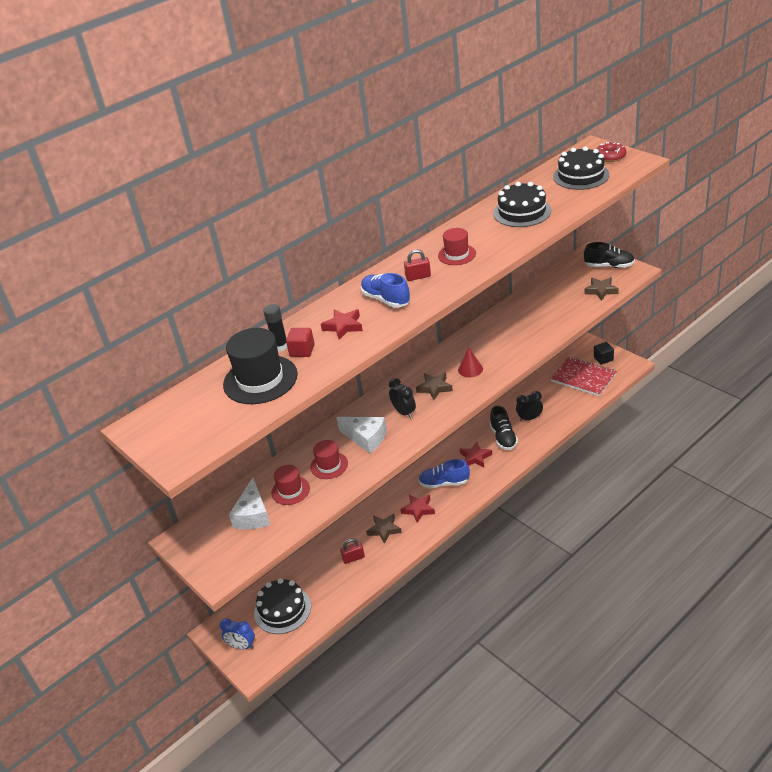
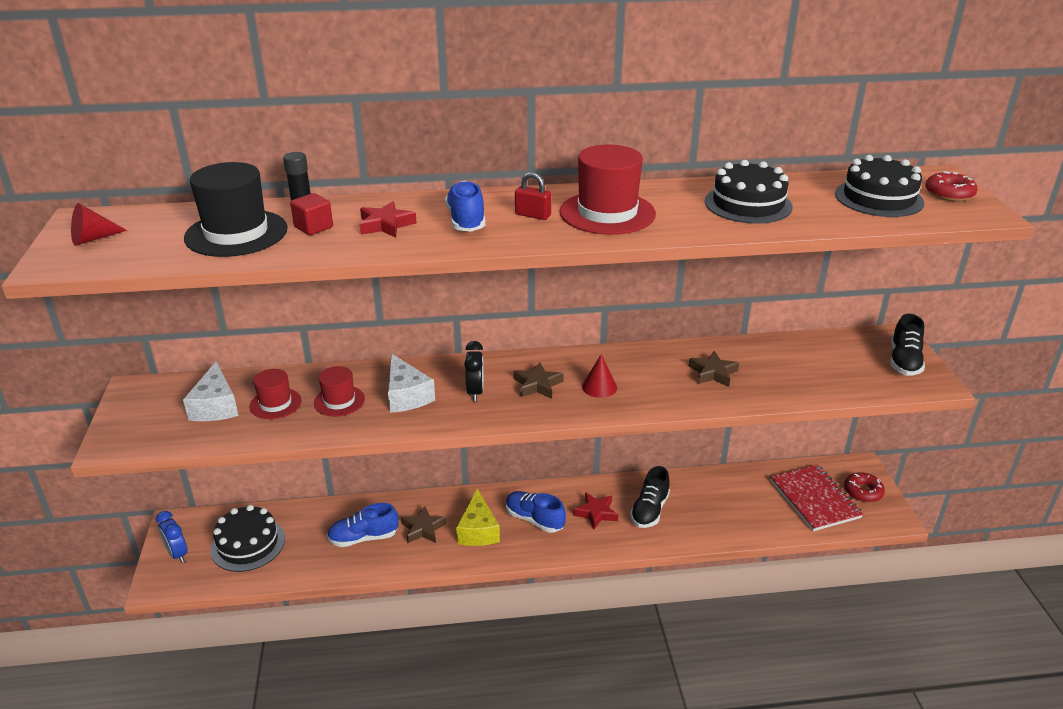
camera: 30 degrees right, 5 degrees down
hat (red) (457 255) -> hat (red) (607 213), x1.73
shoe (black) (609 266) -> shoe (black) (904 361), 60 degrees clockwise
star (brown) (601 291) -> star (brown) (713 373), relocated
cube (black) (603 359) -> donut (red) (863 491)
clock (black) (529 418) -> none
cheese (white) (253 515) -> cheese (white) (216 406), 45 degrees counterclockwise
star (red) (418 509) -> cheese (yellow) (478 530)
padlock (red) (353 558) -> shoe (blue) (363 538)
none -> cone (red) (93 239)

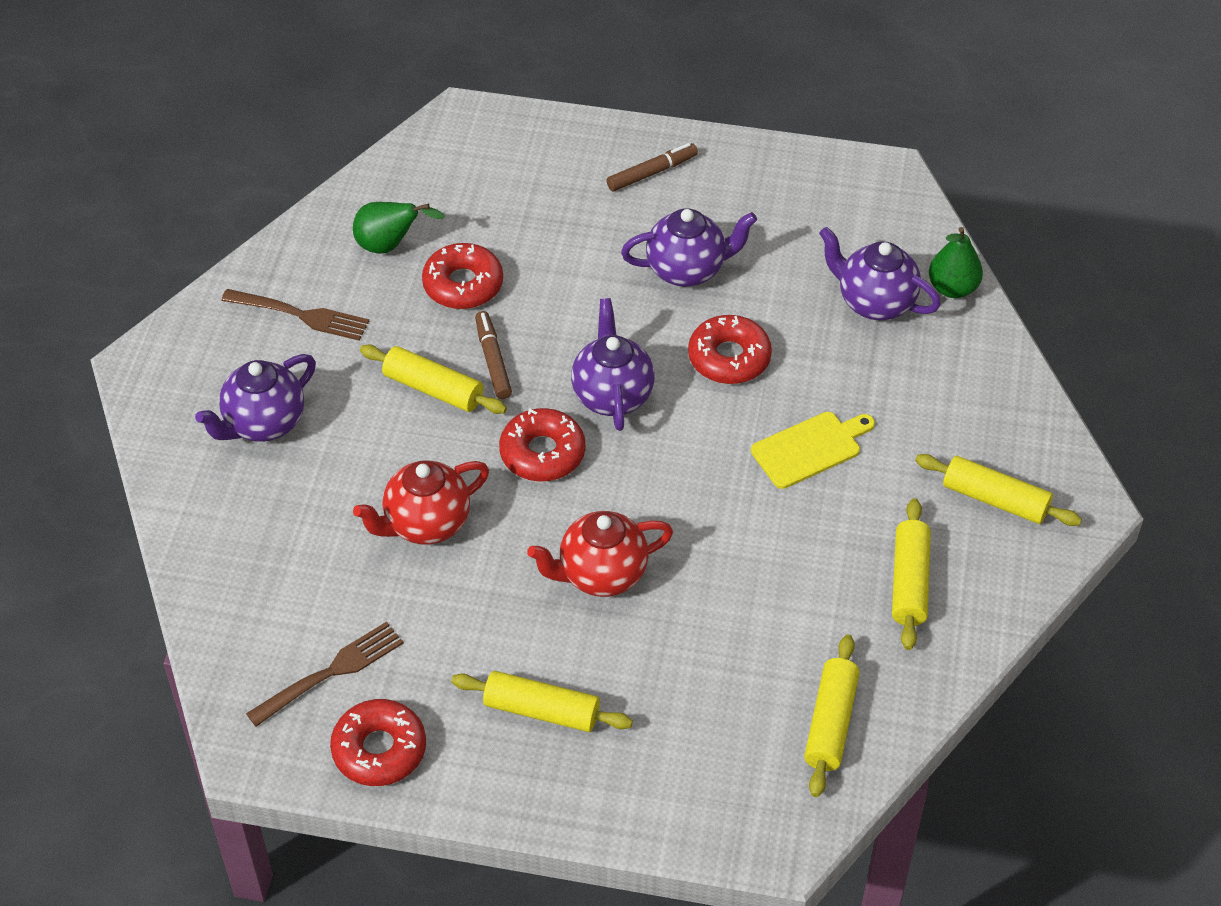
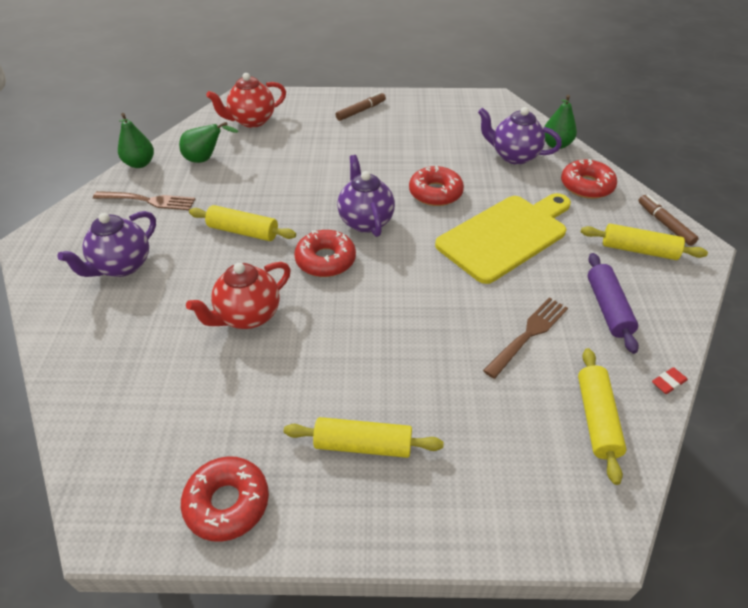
camera: 10 degrees left, 5 degrees down
teapot (purple) (687 270) -> none
donut (red) (463 284) -> donut (red) (586 186), relocated
marker (brown) (493 360) -> marker (brown) (664 224), relocated
cutting board (yellow) (810 448) -> cutting board (yellow) (505 236), x1.81
rolling pin (yellow) (909 582) -> rolling pin (purple) (607 308)
teapot (red) (601 574) -> teapot (red) (252 121), relocated
fork (brown) (330 673) -> fork (brown) (528 335), relocated
none -> pear (green) (140 163)
none -> eraser (red) (668 382)

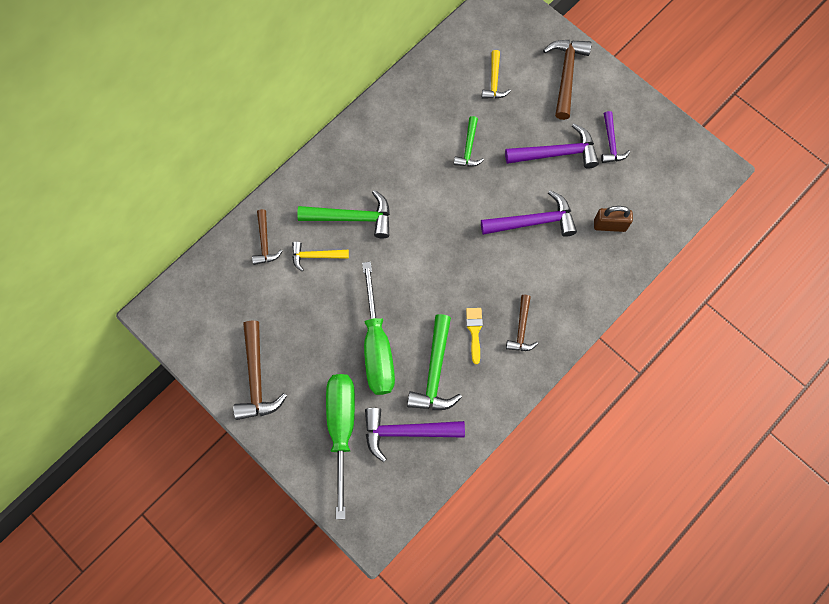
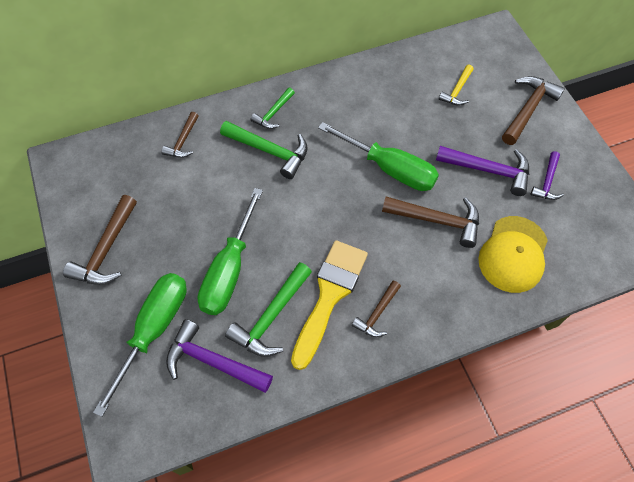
camera: 25 degrees right, 10 degrees down
hammer (green) (468 148) -> hammer (green) (273 113), relocated
hammer (purple) (533 221) -> hammer (brown) (437 221)
padlock (brown) (609 225) -> cap (yellow) (513 254)
hammer (yellow) (316 256) -> none
brush (yellow) (474 331) -> brush (yellow) (329 296), x2.24
none -> screwdriver (green) (389 168)

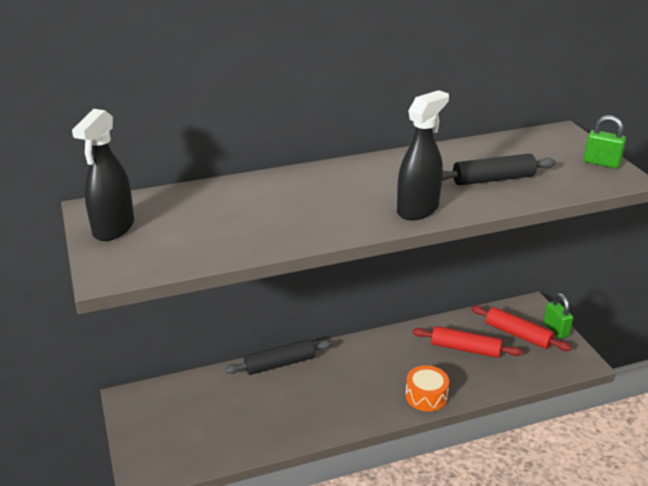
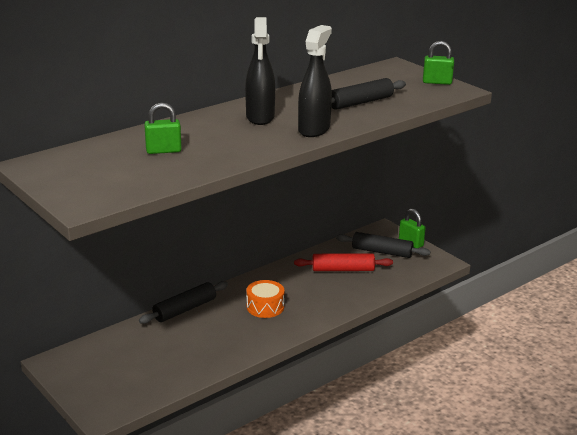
camera: 20 degrees left, 5 degrees down
spray bottle (black) (113 228) -> spray bottle (black) (260 117), relocated
rolling pin (red) (518 335) -> rolling pin (black) (382 252)
drum (orange) (426 396) -> drum (orange) (265 307), relocated
none -> padlock (green) (163 151)

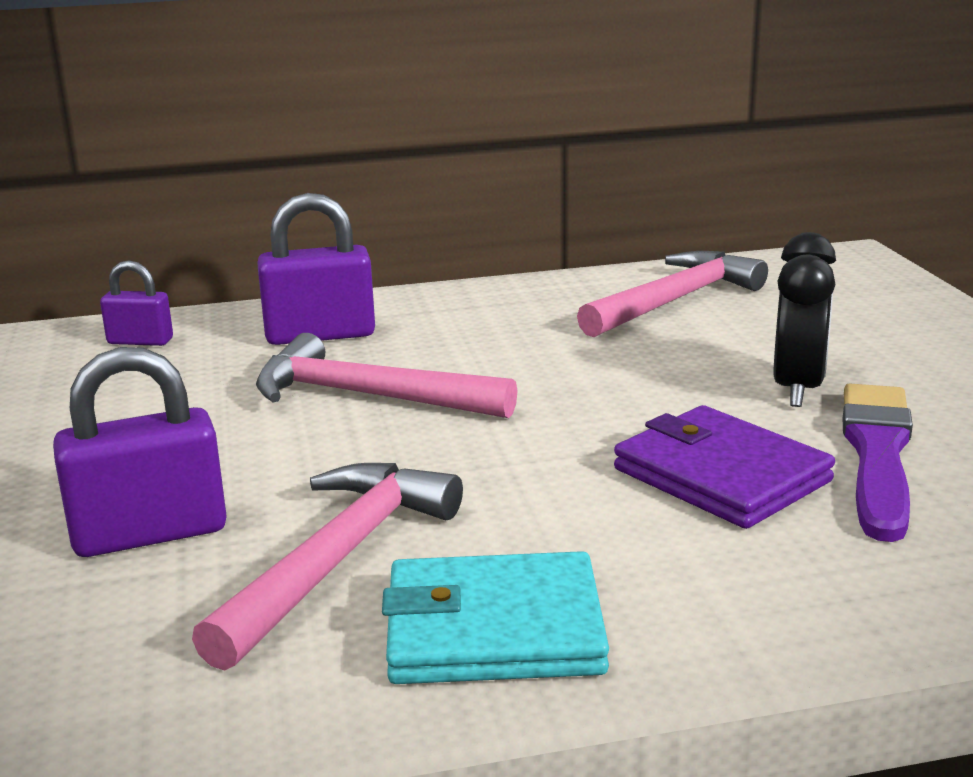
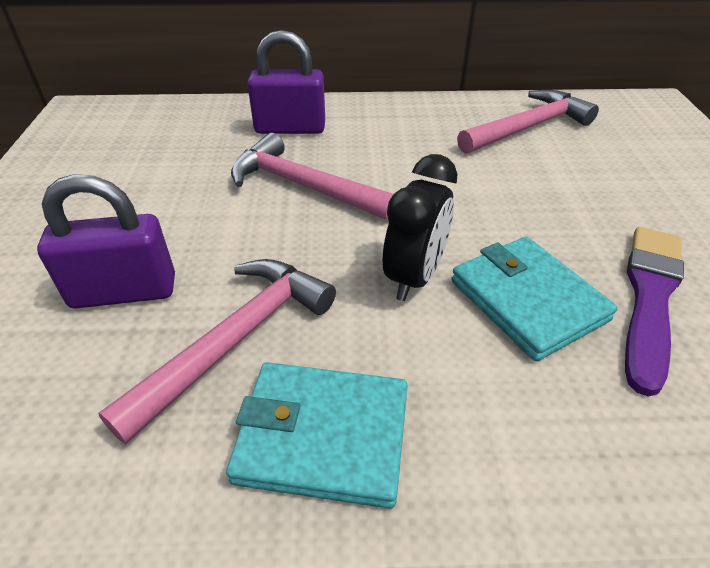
camera: 10 degrees right, 20 degrees up
clock (black) (797 389) -> clock (black) (414 277), relocated
padlock (purple) (140 341) -> none
wallet (purple) (721 475) -> wallet (turquoise) (527 300)

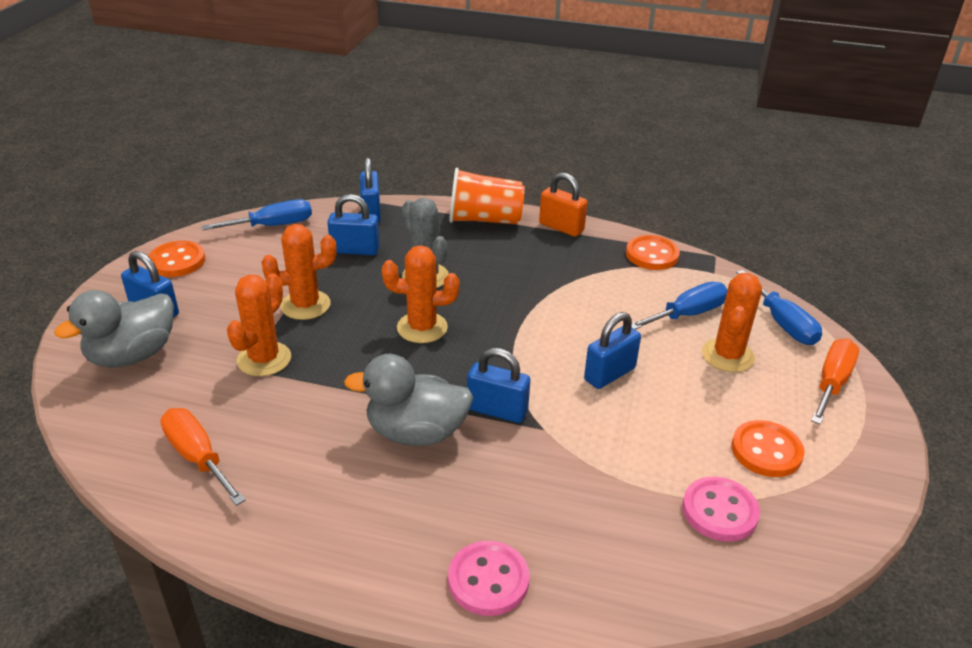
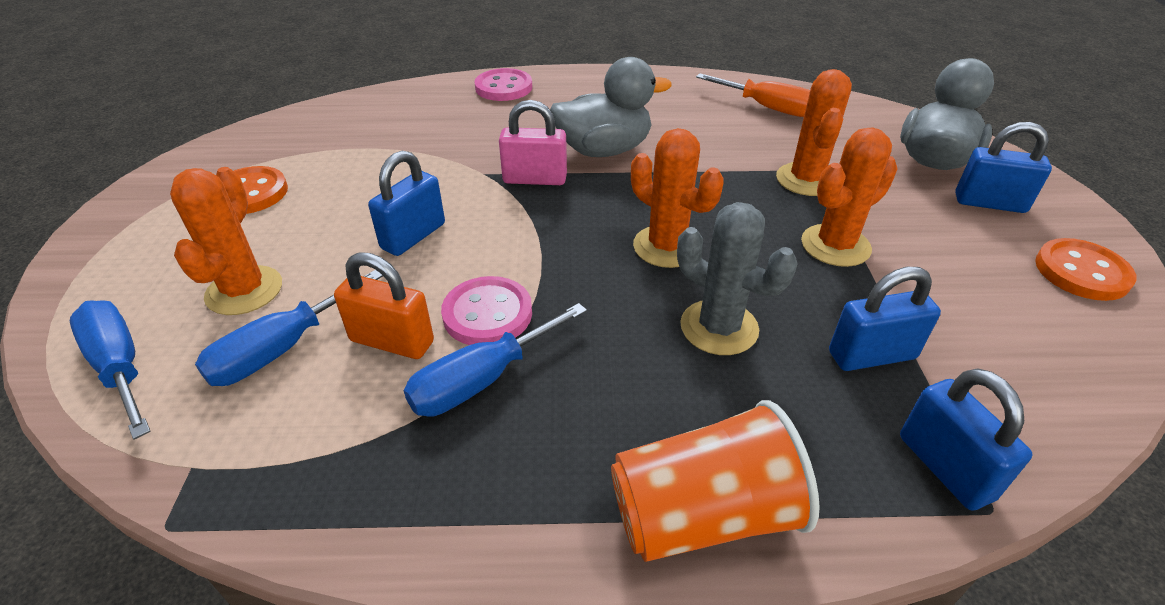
camera: 165 degrees right, 5 degrees up
padlock (orange) (561 227) -> padlock (orange) (392 341), relocated
screwdriver (blue) (273 226) -> screwdriver (blue) (482 380), relocated
button (orange) (652 255) -> none
cactus (orange) (422 328) -> cactus (orange) (667 246), 60 degrees clockwise
screwdriver (orange) (832 383) -> none
padlock (blue) (497 410) -> padlock (pink) (535 179)
button (pink) (719 511) -> button (pink) (487 314), relocated

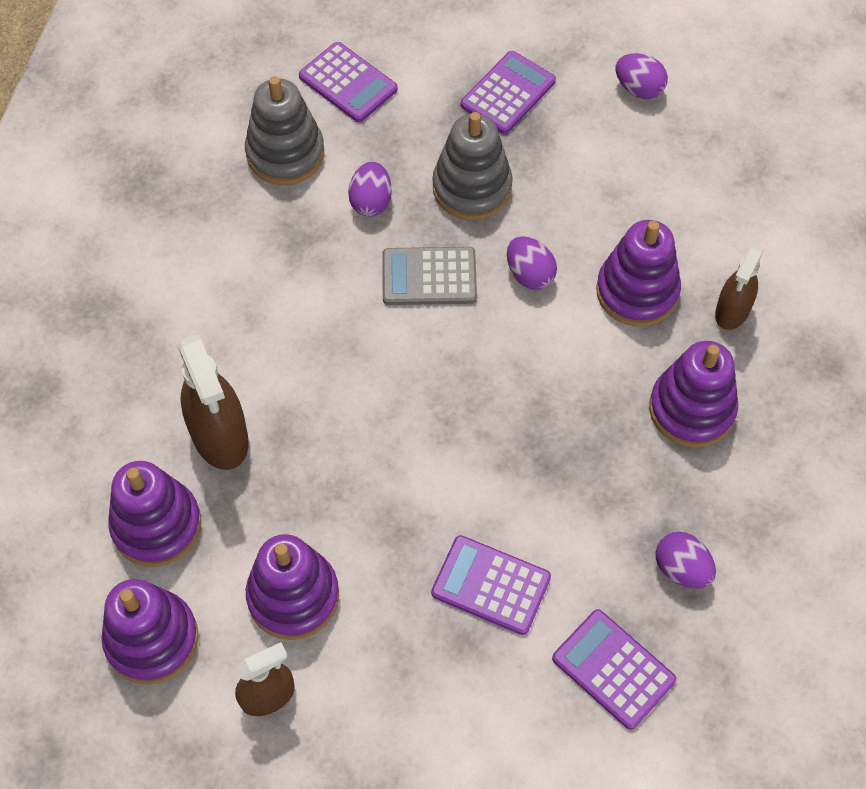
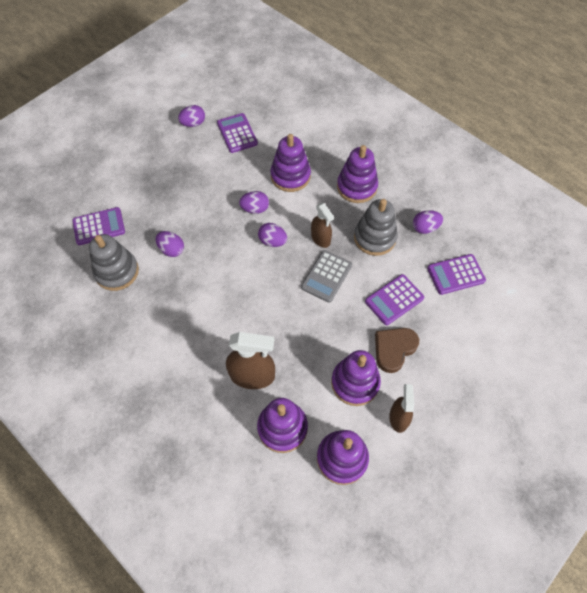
camera: 60 degrees left, 0 degrees up
calculator (purple) (508 93) -> calculator (purple) (237 133), relocated
stacking toy (grey) (472 188) -> stacking toy (grey) (374 238), relocated
spray bottle (brown) (732 311) -> spray bottle (brown) (320 238), relocated
calculator (grey) (429 277) -> calculator (grey) (326 276), relocated
none -> egg (purple) (272 241)
none -> heart (brown) (394 349)

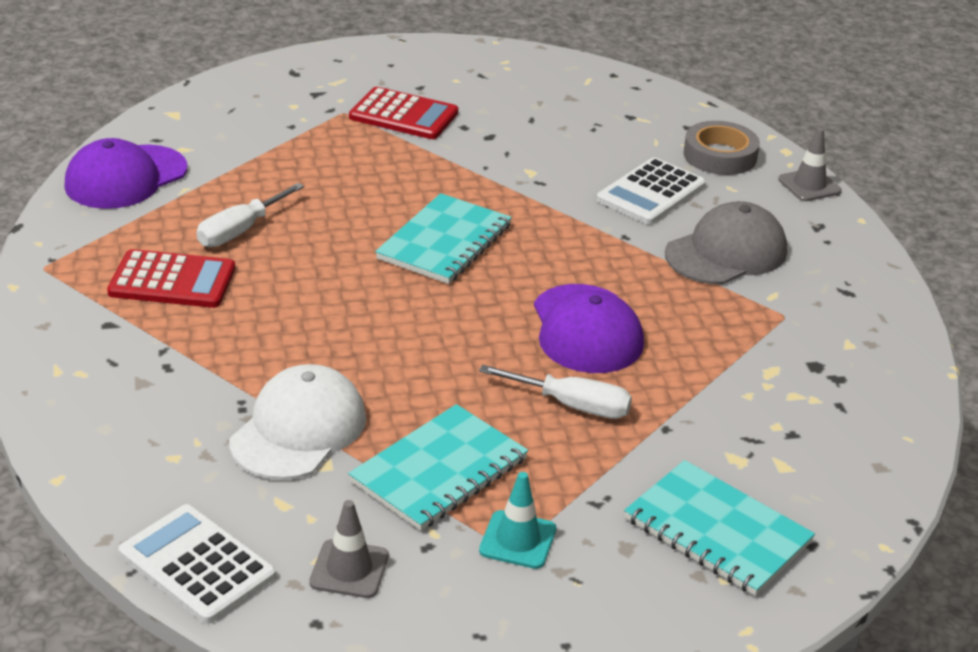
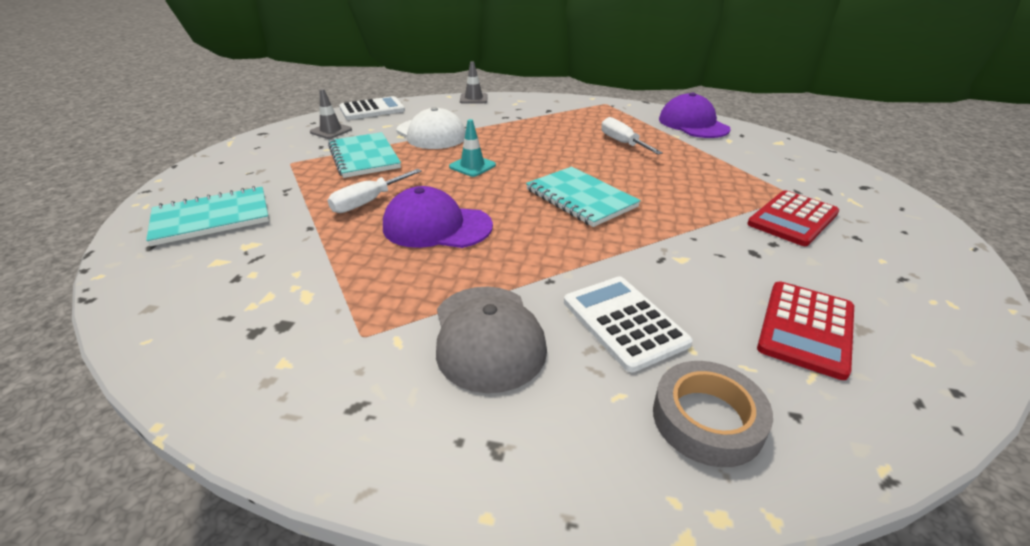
camera: 115 degrees right, 0 degrees up
traffic cone (grey) (809 185) -> traffic cone (grey) (473 99), relocated
calculator (red) (172 281) -> calculator (red) (806 328), relocated
traffic cone (turquoise) (518 540) -> traffic cone (turquoise) (472 166), relocated

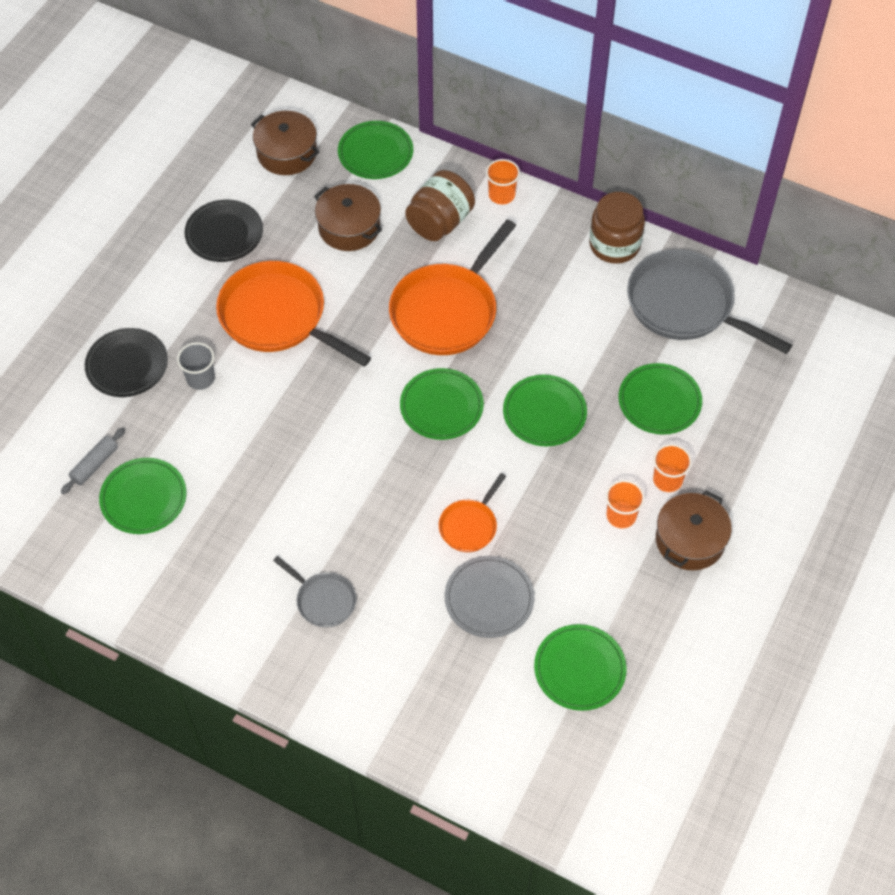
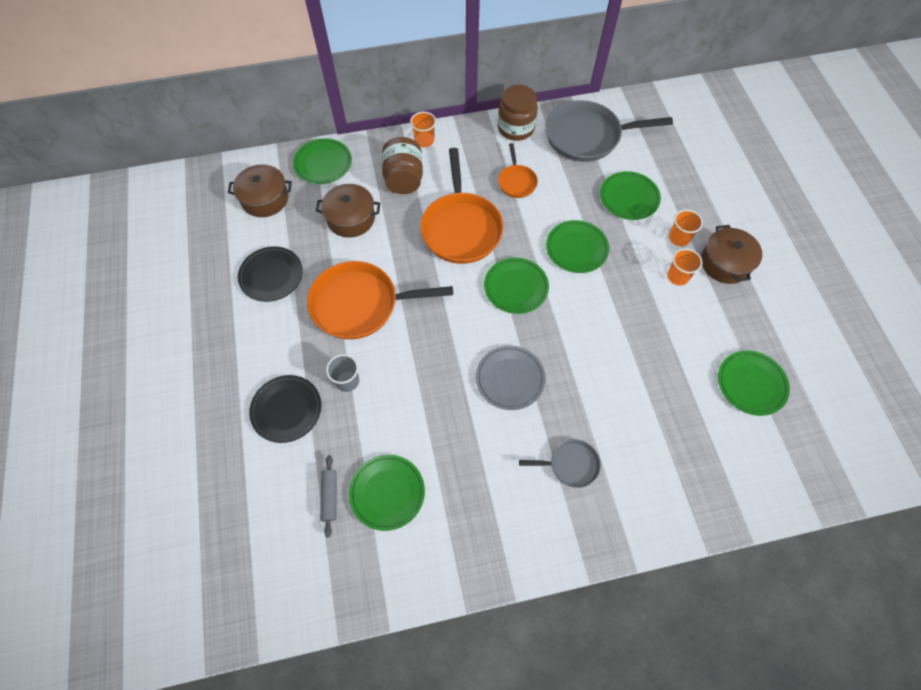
camera: 40 degrees left, 5 degrees up
pan (orange) (470 525) -> pan (orange) (517 182), relocated
plate (grey) (489 598) -> plate (grey) (510 378), relocated

